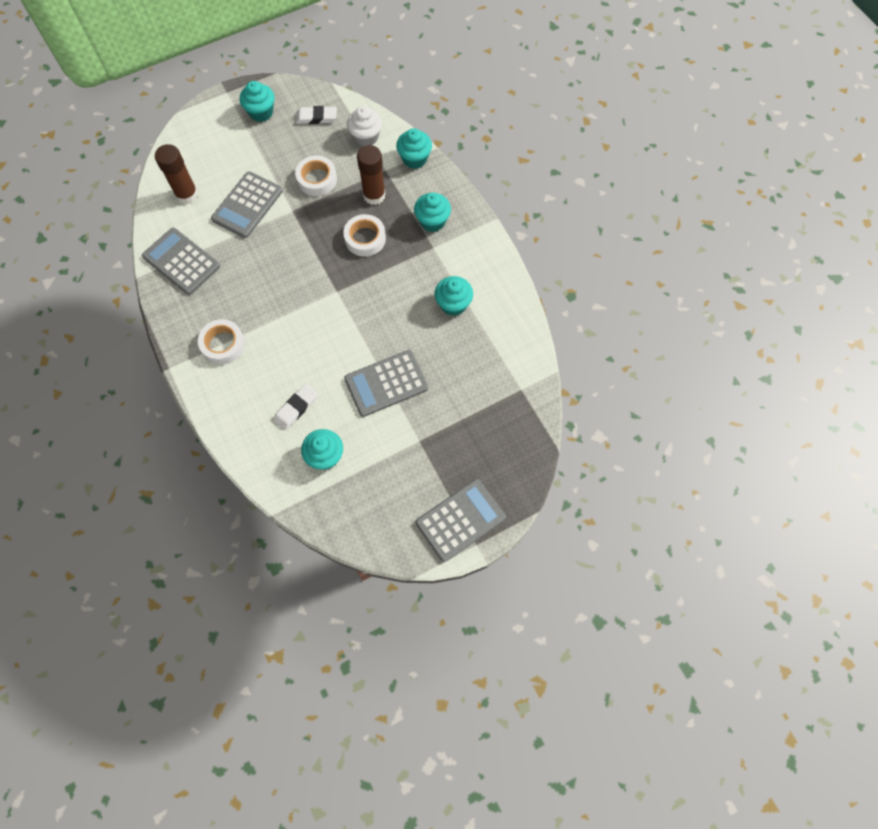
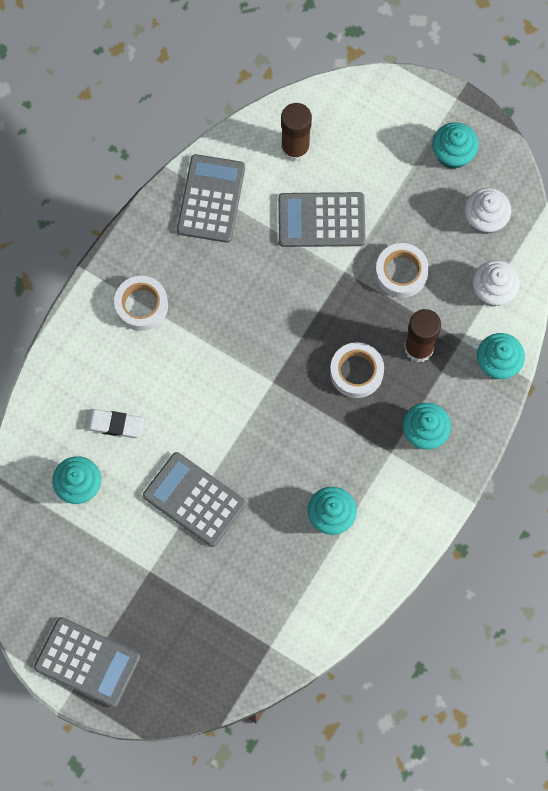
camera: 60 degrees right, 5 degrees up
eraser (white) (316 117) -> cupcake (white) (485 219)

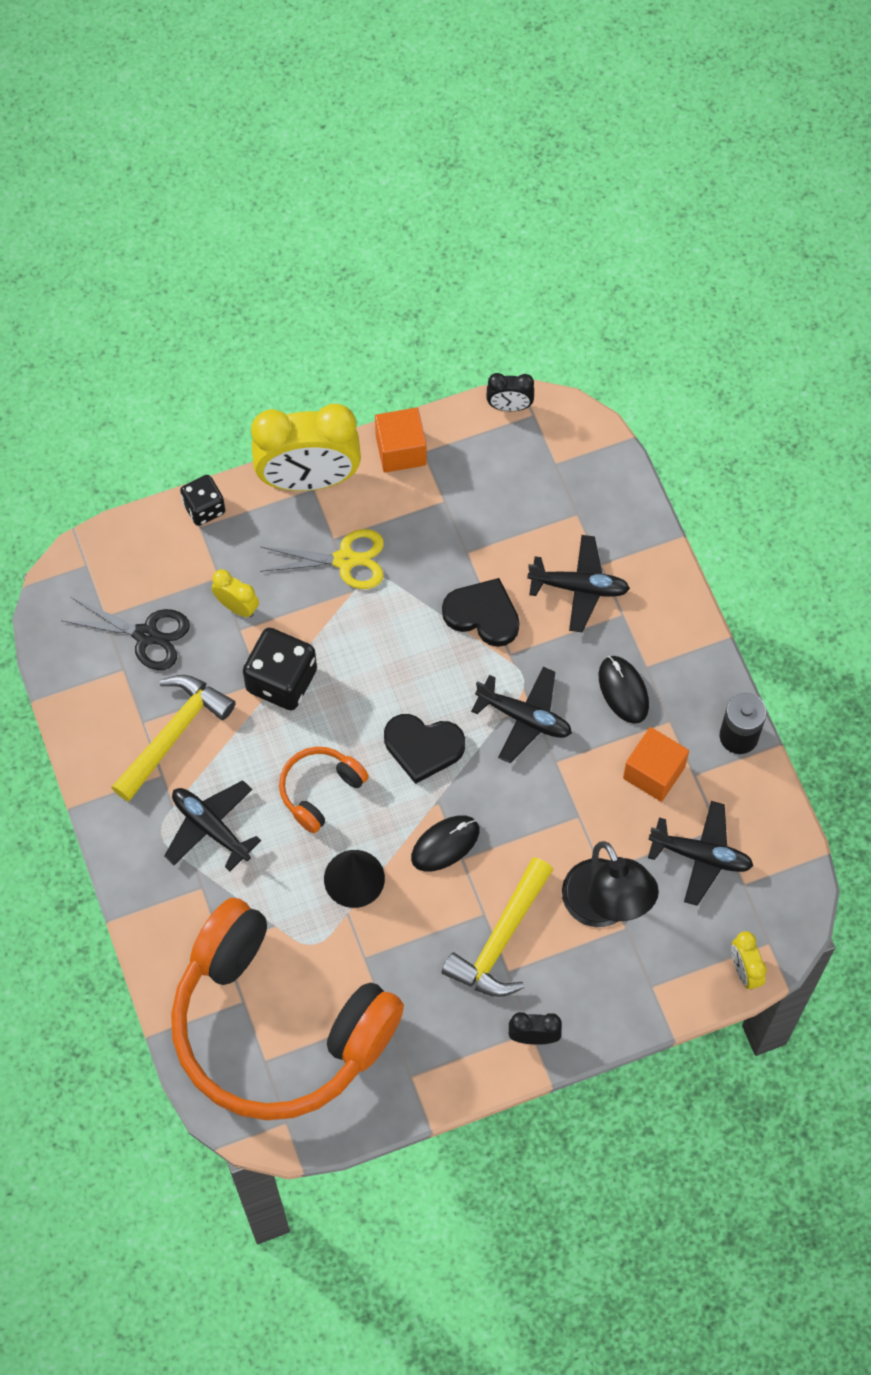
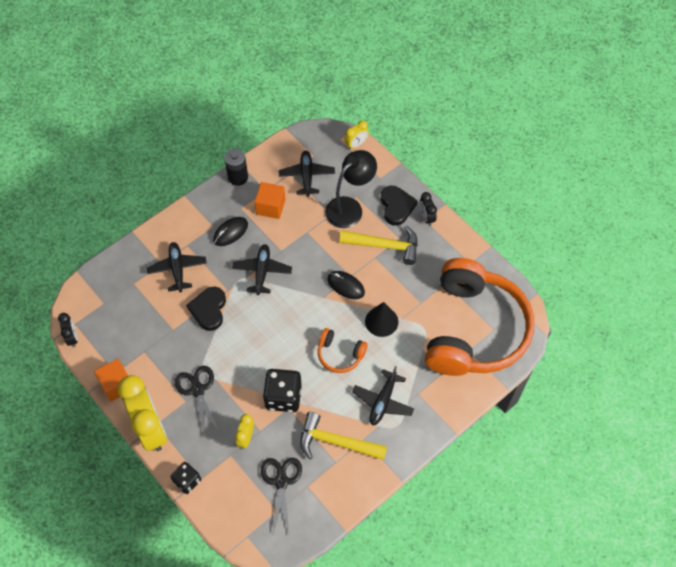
camera: 110 degrees left, 5 degrees down
scissors (yellow) (345 560) -> scissors (black) (197 390)
heart (black) (423 747) -> heart (black) (396 206), relocated

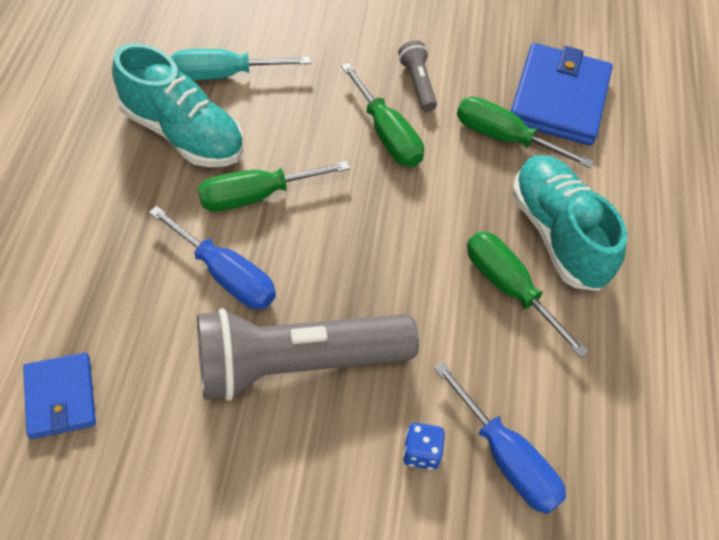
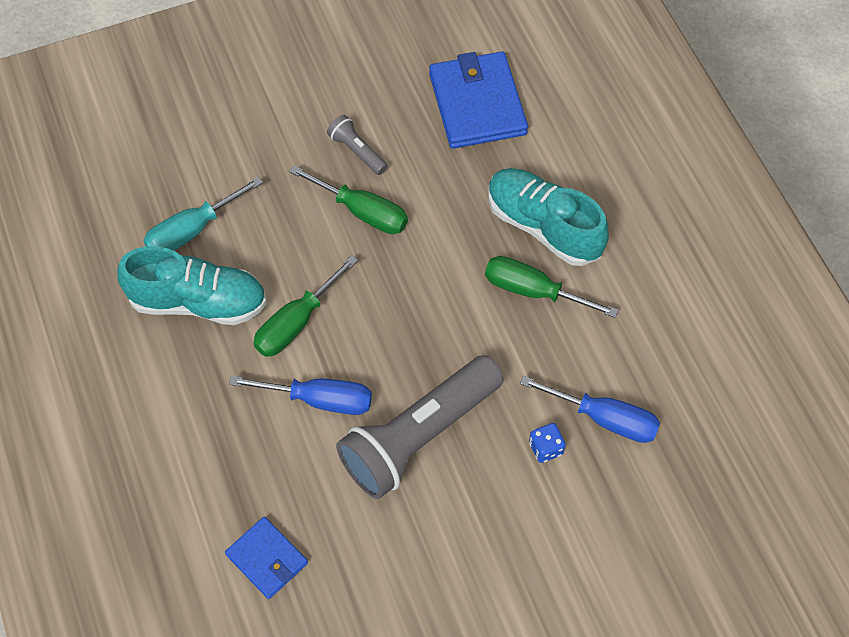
camera: 25 degrees left, 5 degrees up
screwdriver (green) (504 138) -> none

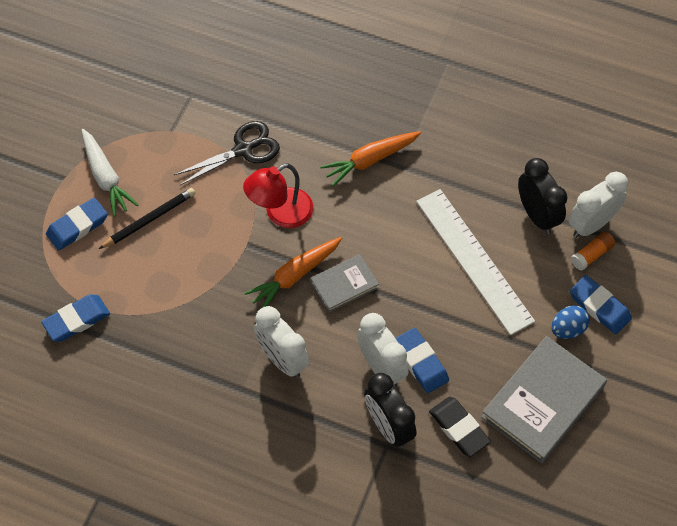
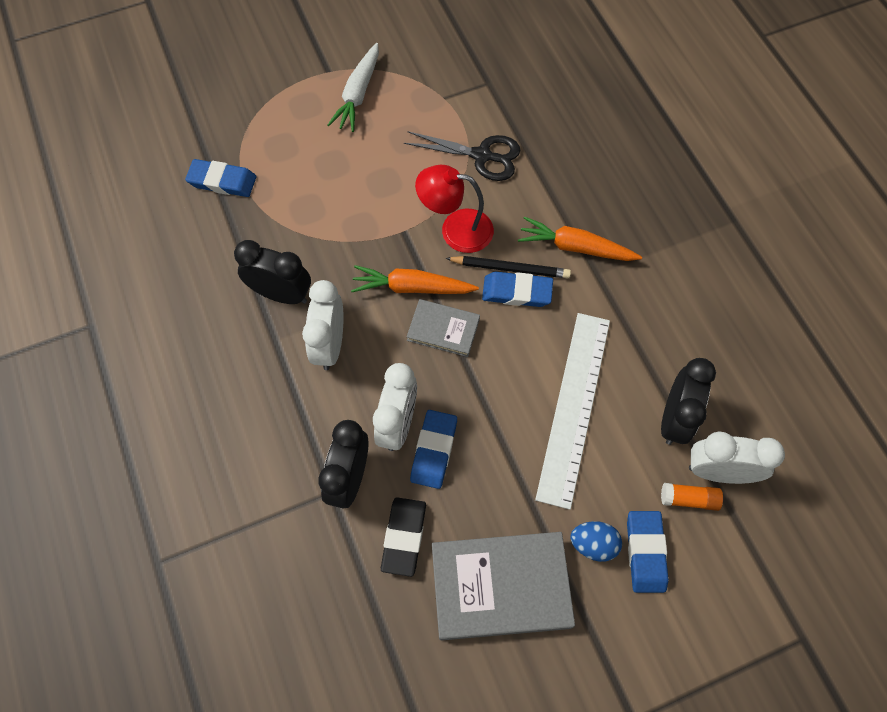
camera: 45 degrees right, 5 degrees up
pencil (black) (149 220) -> pencil (black) (510 268), relocated
eraser (blue) (77 226) -> eraser (blue) (517 292), relocated
none -> clock (black) (282 294)

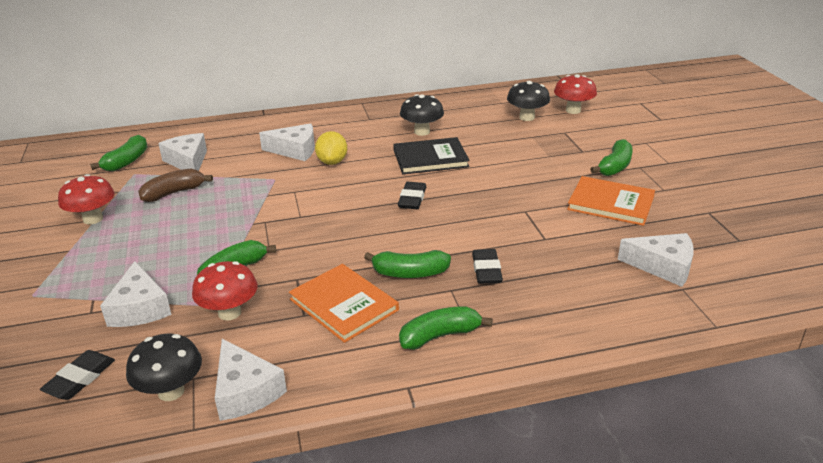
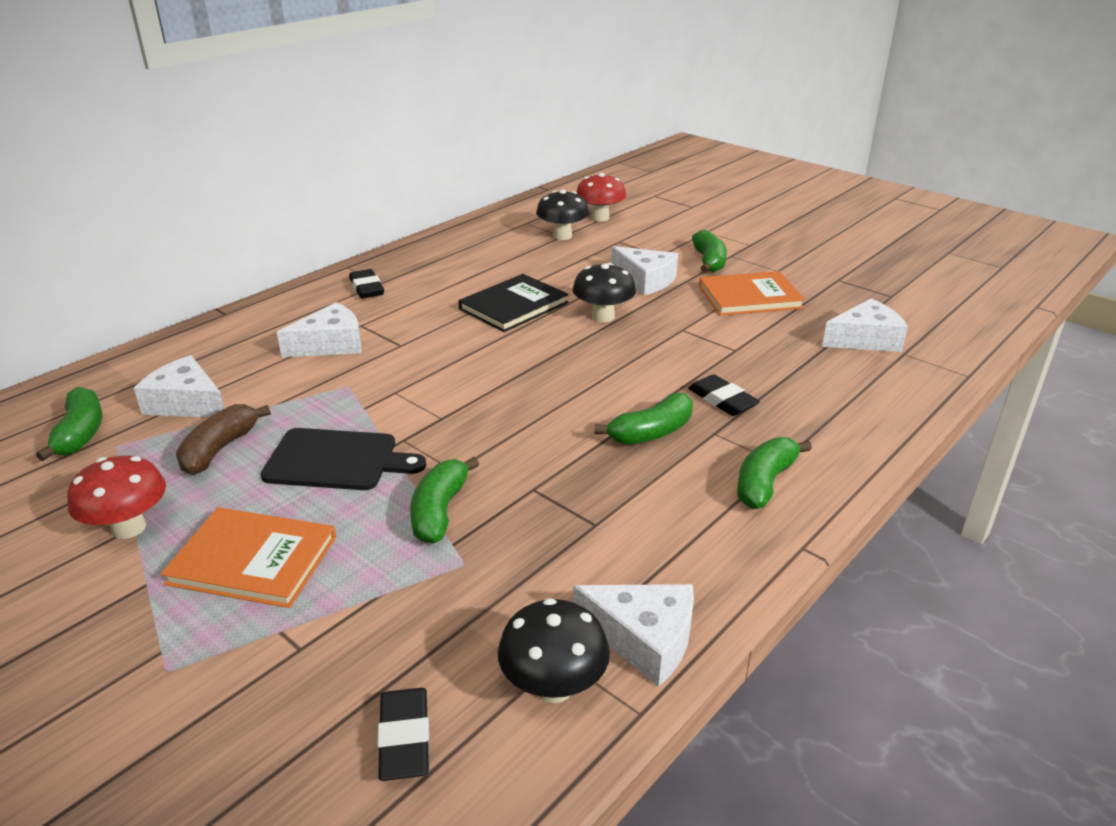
camera: 35 degrees left, 0 degrees up
mushroom (black) (422 132) -> mushroom (black) (603 317), relocated
lemon (yellow) (332 162) -> none
eraser (black) (412 199) -> eraser (black) (367 288), relocated
cheese (white) (139 308) -> cheese (white) (645 280), relocated
mushroom (red) (229 313) -> none
book (orange) (343 305) -> book (orange) (253 560), relocated
none -> cutting board (black) (336 460)

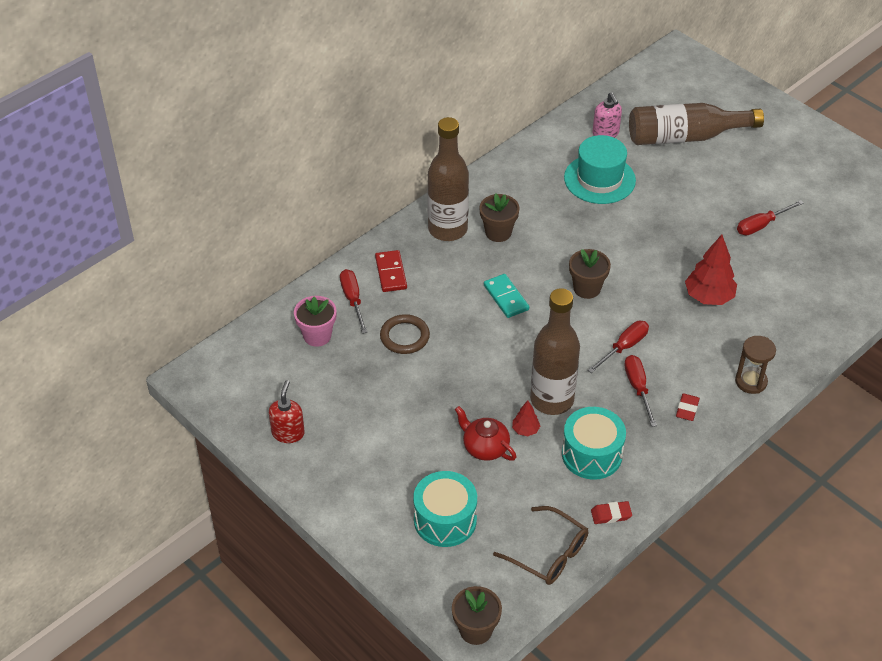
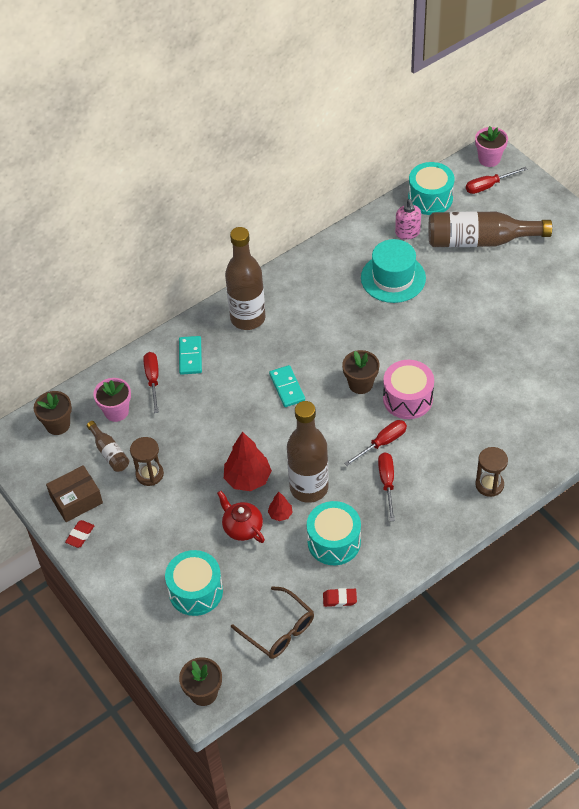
camera: 10 degrees right, 5 degrees up
flower pot (brown) (498 232) -> flower pot (brown) (58 425), relocated
screwdriver (red) (761 225) -> screwdriver (red) (488 186), relocated
tree (red) (708 297) -> tree (red) (248 479), relocated
domino (red) (390 273) -> domino (turquoise) (190 356)
ring (brown) (404 336) -> none
soap dispenser (red) (288 433) -> box (brown) (76 500)
eraser (red) (687 409) -> eraser (red) (80 535), relocated
none -> flower pot (pink) (489 159)
none -> drum (turquoise) (430 198)
none -> drum (pink) (407 398)
none -> bottle (brown) (109 452)
none -> hourglass (brown) (149 474)

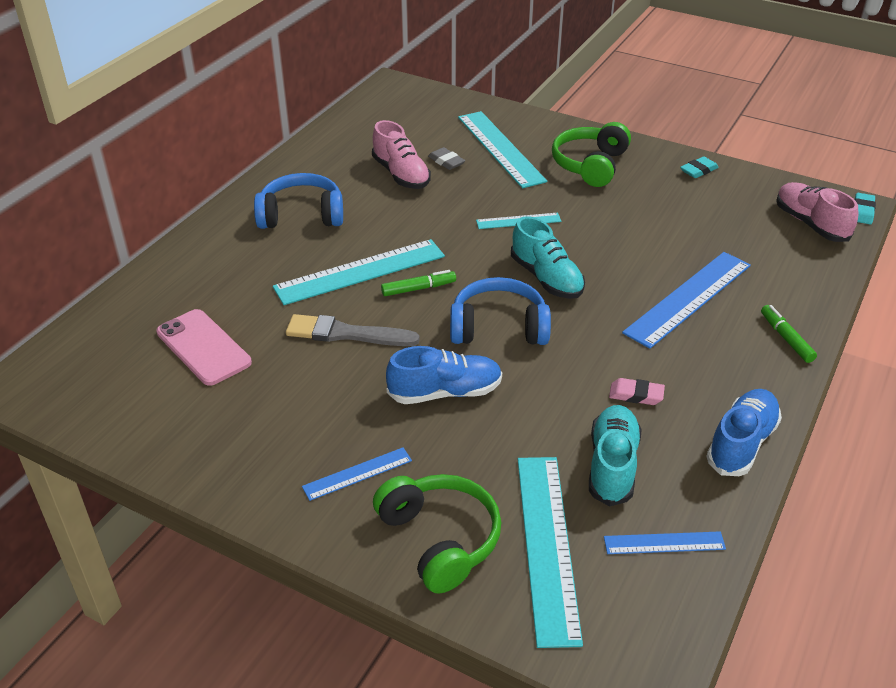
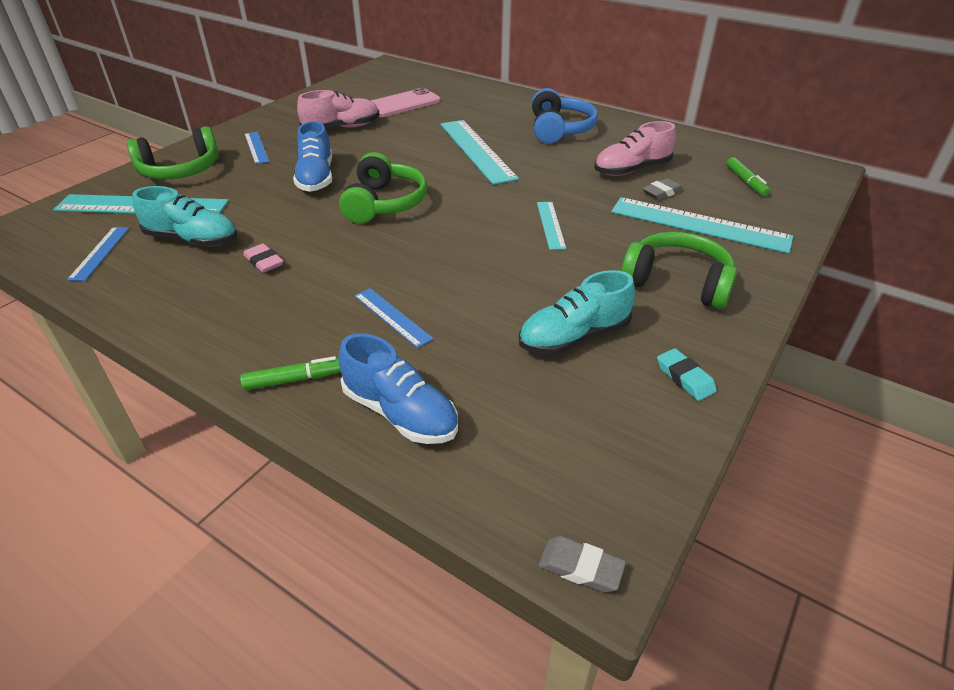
camera: 95 degrees right, 0 degrees up
ruler (turquoise) (500 148) -> ruler (turquoise) (699 224), 45 degrees clockwise
shoe (pink) (810 224) -> shoe (pink) (342 128), relocated
eraser (turquoise) (862 211) -> eraser (grey) (580 567)
shoe (turquoise) (546 278) -> shoe (turquoise) (574 337), relocated
ruler (blue) (689 298) -> ruler (blue) (392 317), x0.52
marker (green) (418 288) -> marker (green) (746 182), relocated
headphones (blue) (498 327) -> headphones (green) (384 203)
brush (grey) (346 333) -> none
eraser (pink) (636 395) -> eraser (pink) (264 261), 60 degrees counterclockwise
shoe (blue) (741 443) -> shoe (blue) (400 413), relocated

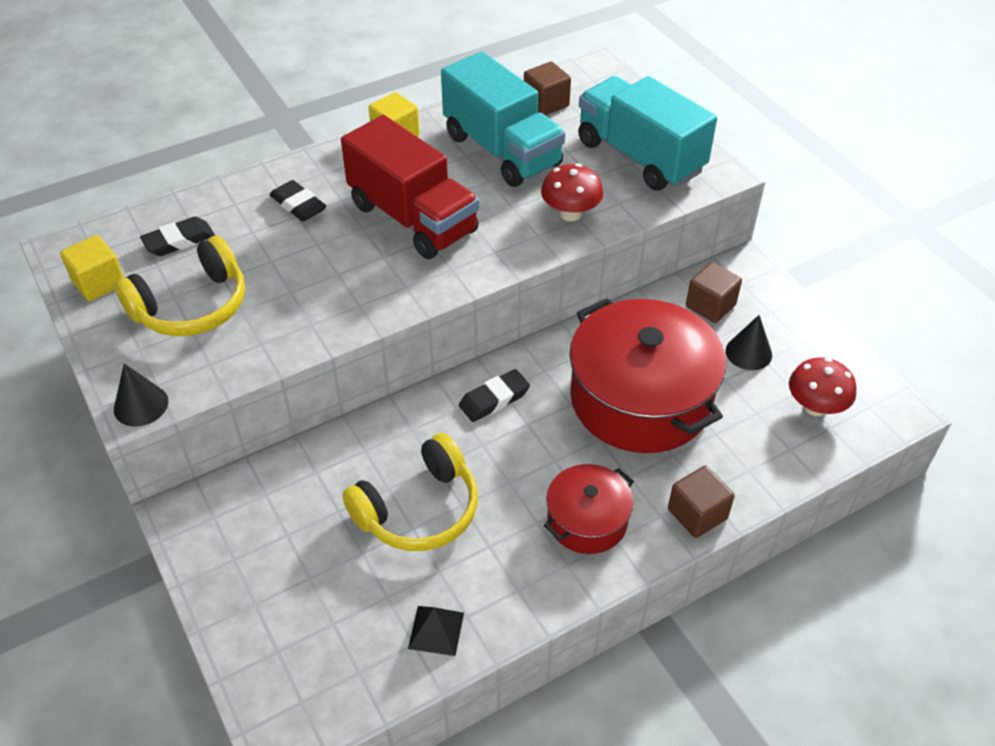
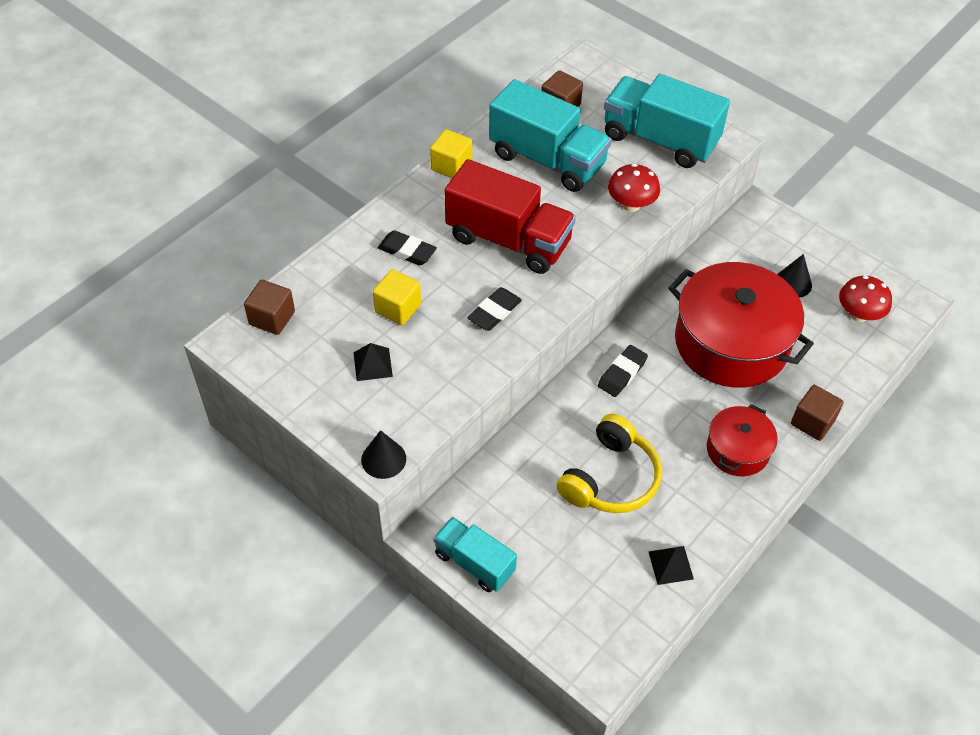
camera: 20 degrees left, 5 degrees up
eraser (black) (179 241) -> eraser (black) (494 312), relocated
cube (yellow) (99 283) -> cube (yellow) (398 308), relocated
headphones (yellow) (192 306) -> pyramid (black) (372 364)
cube (brown) (710 306) -> cube (brown) (272 318), relocated
none -> truck (turquoise) (474 563)

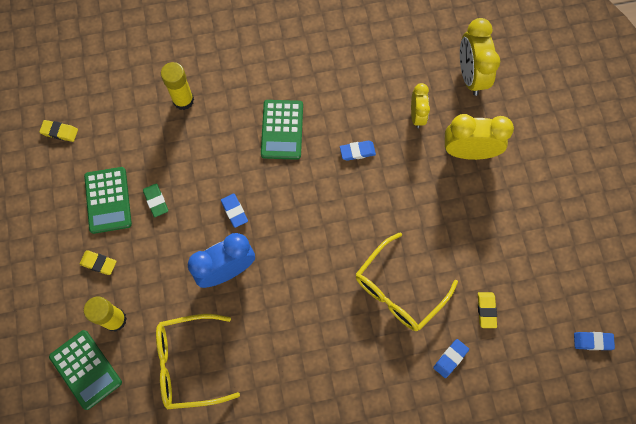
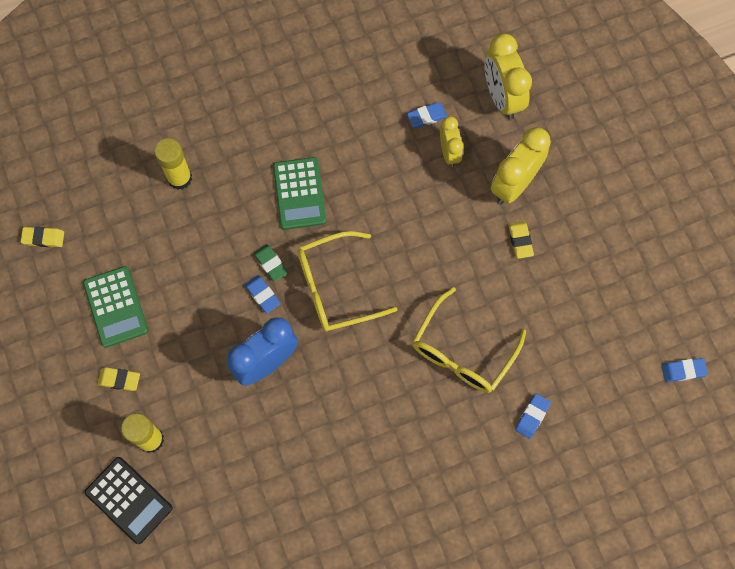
camera: 10 degrees left, 0 degrees up
clock (yellow) (469 152) -> clock (yellow) (514 184), 45 degrees counterclockwise
eraser (blue) (357 151) -> eraser (blue) (426 116), relocated
eraser (green) (156 201) -> eraser (green) (270 264), relocated
eraser (yellow) (486 310) -> eraser (yellow) (520 241), relocated
glasses (yellow) (188 363) -> glasses (yellow) (335 288), relocated
calculator (green) (86 369) -> calculator (black) (129 500)

